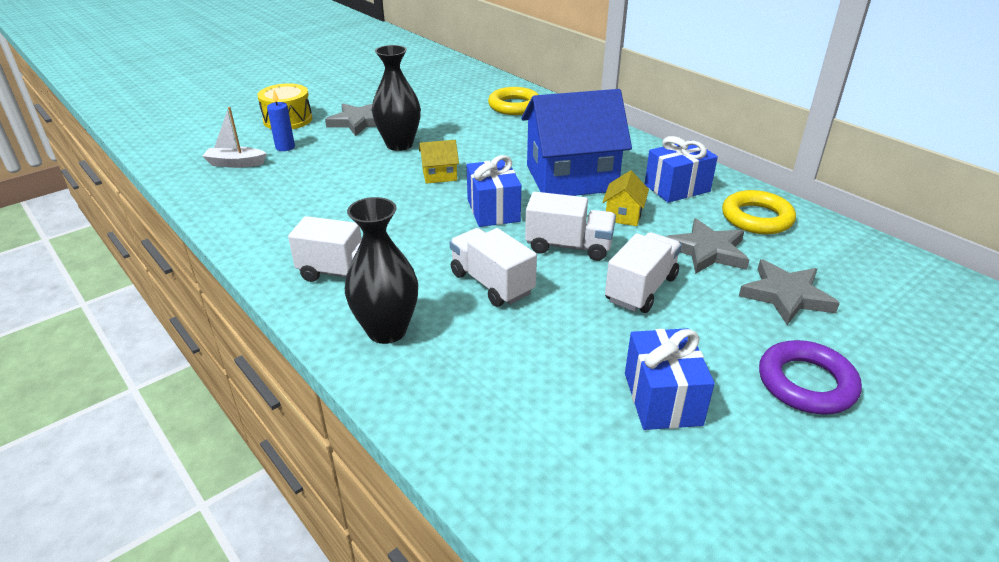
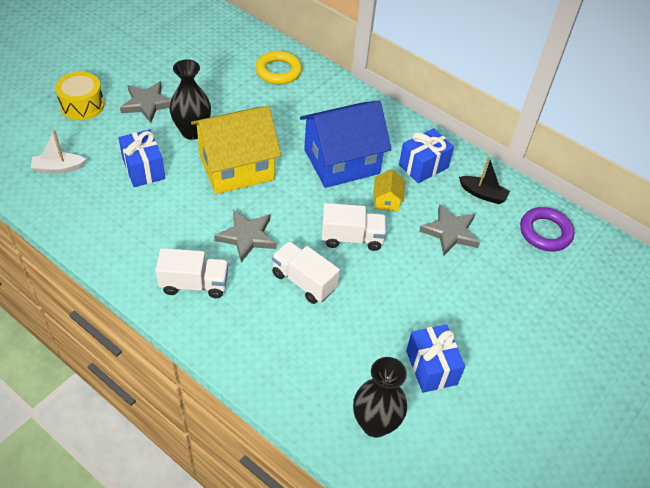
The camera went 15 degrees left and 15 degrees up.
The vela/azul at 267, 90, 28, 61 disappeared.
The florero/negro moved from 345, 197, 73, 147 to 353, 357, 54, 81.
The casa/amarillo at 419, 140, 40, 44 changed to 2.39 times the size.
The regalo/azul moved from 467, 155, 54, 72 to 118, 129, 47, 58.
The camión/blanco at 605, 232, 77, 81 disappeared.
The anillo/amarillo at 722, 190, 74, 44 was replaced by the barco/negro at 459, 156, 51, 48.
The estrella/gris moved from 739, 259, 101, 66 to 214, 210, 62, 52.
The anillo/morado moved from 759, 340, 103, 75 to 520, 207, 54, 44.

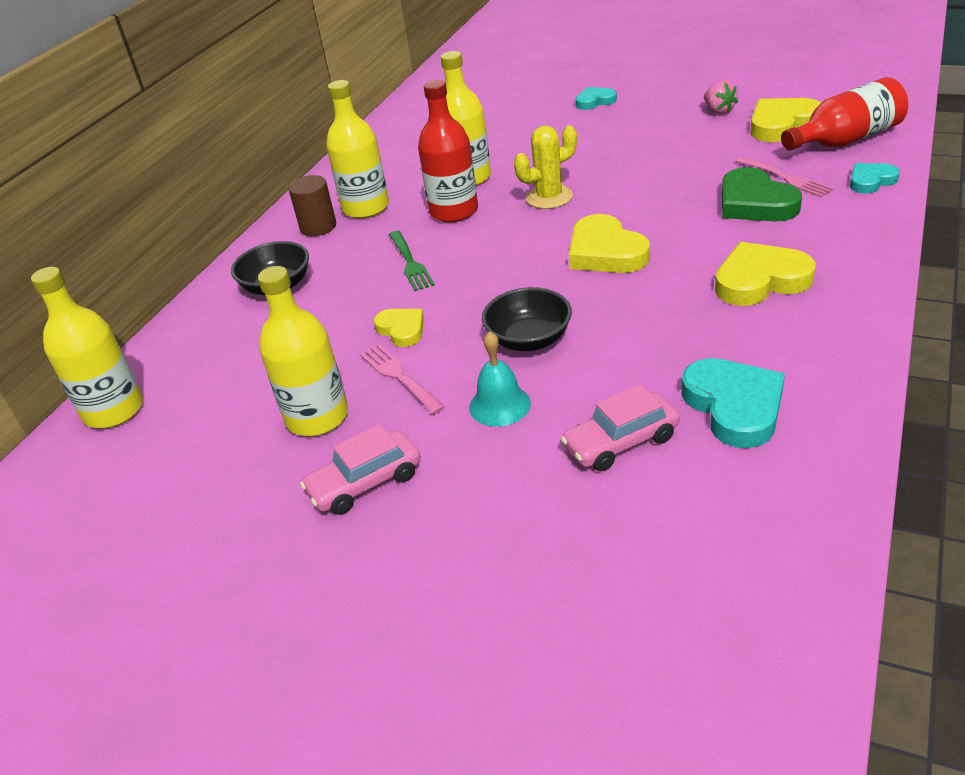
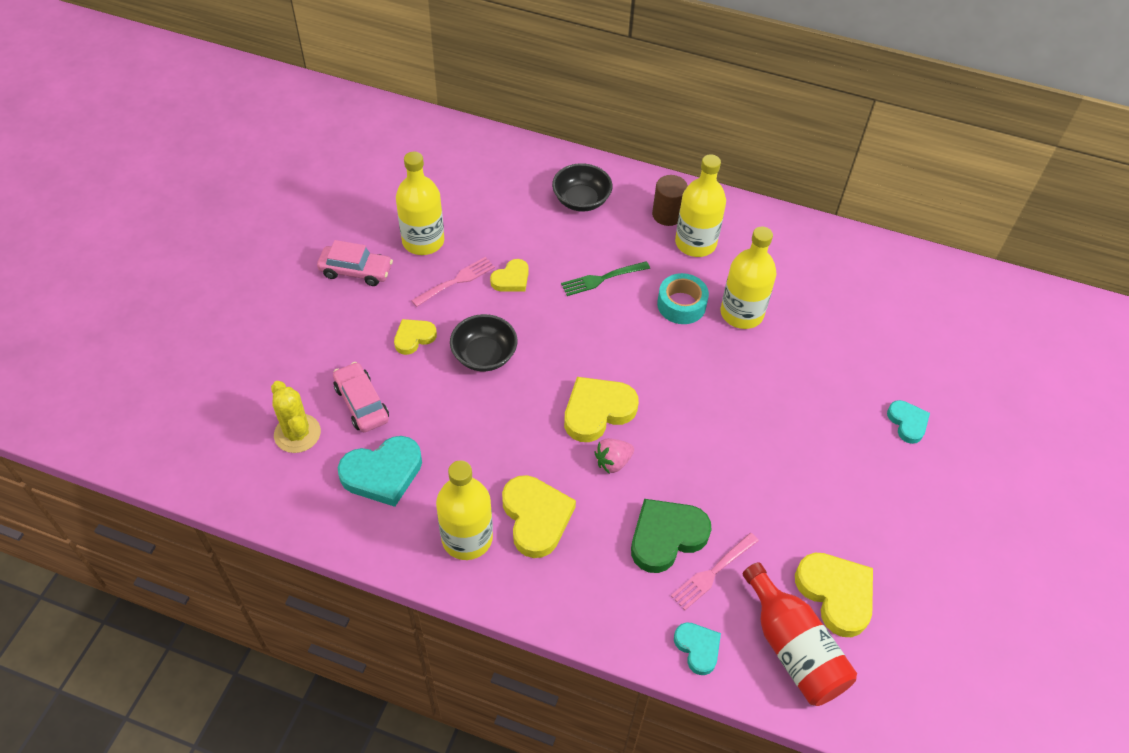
The camera went 80 degrees right and 15 degrees up.
The botella/amarillo moved from 31, 267, 112, 161 to 436, 460, 57, 100.
The coche/rosa at 300, 424, 121, 91 turned 135 degrees clockwise.
The botella/rojo at 418, 80, 60, 142 was replaced by the cinta adhesiva/turquesa at 657, 273, 52, 51.
The campana/turquesa at 469, 331, 62, 96 was replaced by the corazón/amarillo at 394, 319, 43, 36.
The cactus/amarillo moved from 514, 125, 63, 84 to 271, 381, 50, 72.
The fresa/rosa moved from 704, 81, 34, 33 to 594, 438, 40, 36.

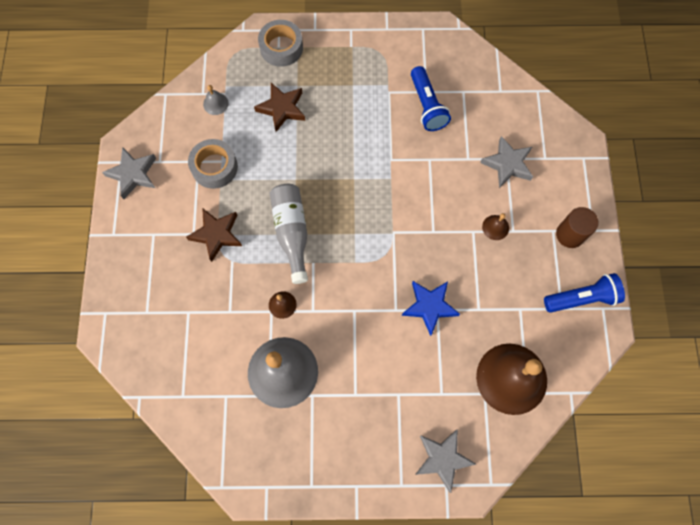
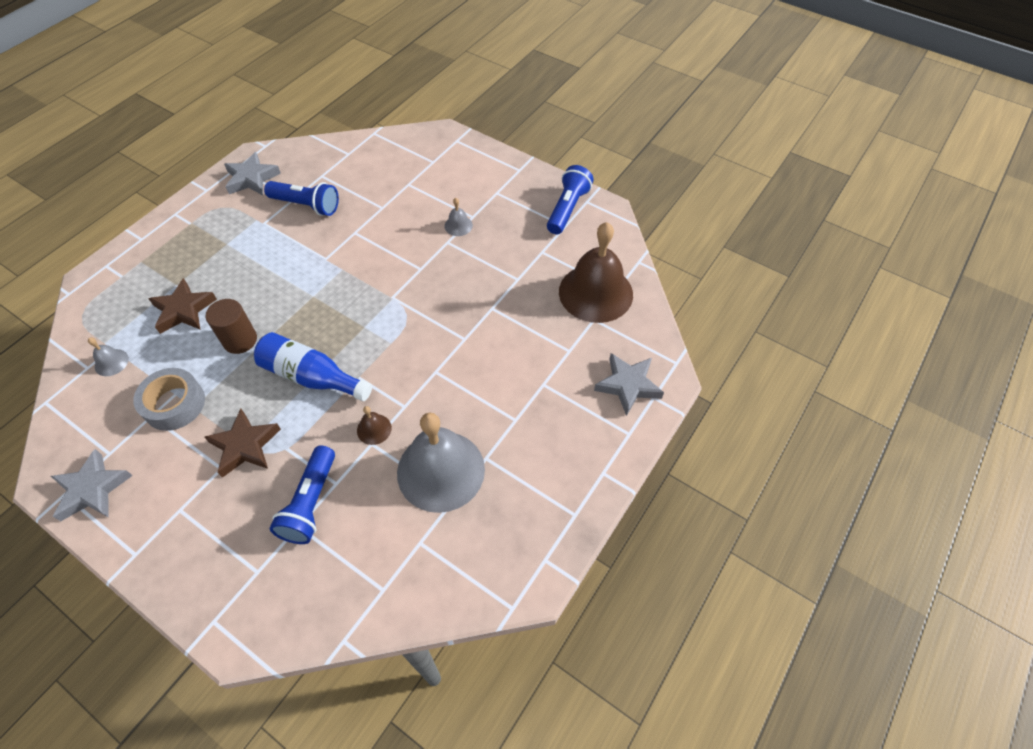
The camera went 55 degrees left and 15 degrees down.
The cinta adhesiva/gris at 258, 20, 45, 47 disappeared.
The botella/gris at 270, 184, 38, 100 became the botella/azul at 254, 332, 118, 69.
The estrella/azul at 402, 281, 58, 55 disappeared.
The estrella/gris moved from 480, 136, 53, 52 to 224, 152, 57, 43.
The campana/marrón at 482, 213, 27, 27 became the campana/gris at 444, 198, 29, 38.
The cilindro/marrón moved from 556, 207, 42, 41 to 206, 299, 51, 55.
The lámpara de mano/azul at 270, 445, 65, 99 appeared.

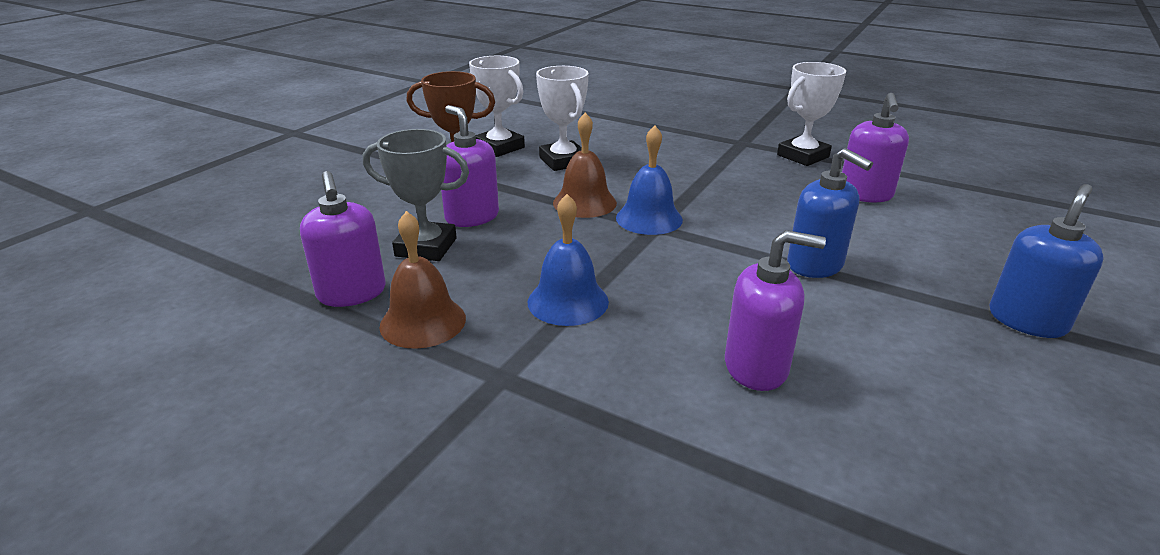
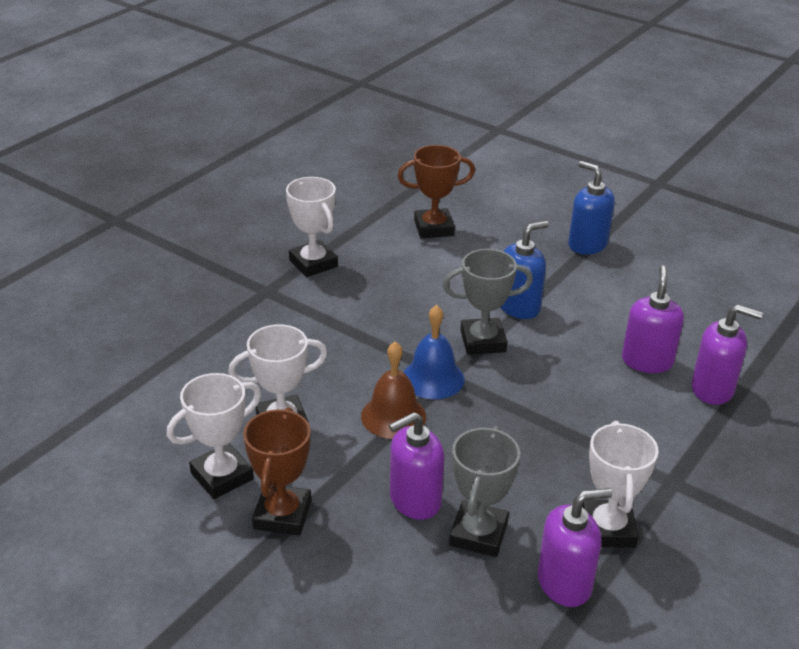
The camera went 85 degrees left and 5 degrees up.
The campana/marrón at 379, 211, 87, 138 was replaced by the trofeo/blanco at 582, 421, 77, 127.
The campana/azul at 528, 194, 81, 132 disappeared.
The dispensador de jabón/morado moved from 842, 93, 67, 110 to 692, 305, 71, 100.
The trofeo/marrón at 397, 145, 78, 94 appeared.
The trofeo/gris at 443, 249, 90, 106 appeared.

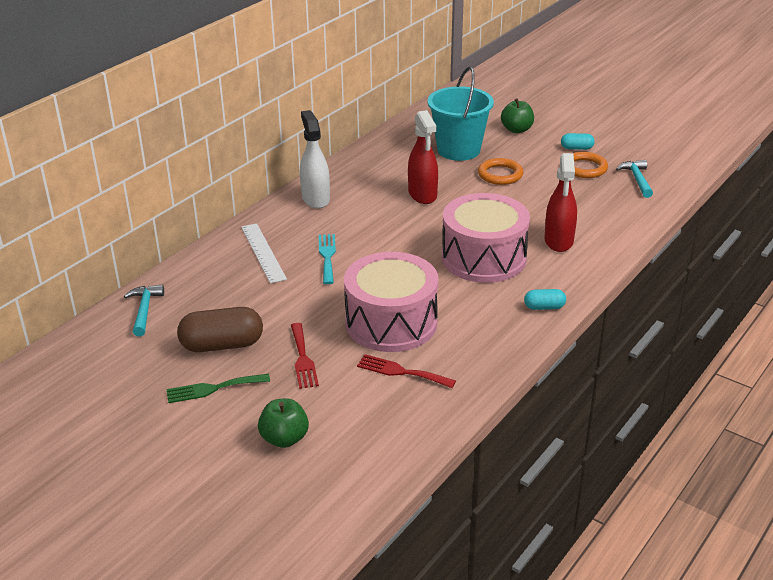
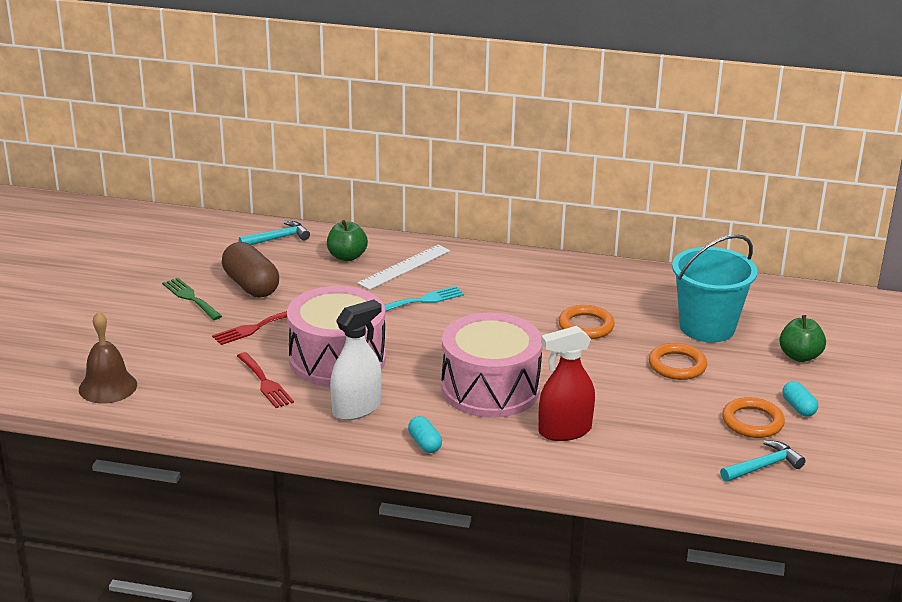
The camera went 65 degrees right and 5 degrees down.
The manzana/verde moved from 258, 398, 51, 50 to 327, 220, 41, 41.
The pulverizador/blanco moved from 300, 110, 30, 99 to 330, 299, 52, 121.
The tenedor/rojo at 357, 354, 99, 34 turned 150 degrees clockwise.
The pulverizador/rojo at 408, 110, 30, 94 was replaced by the anillo/naranja at 559, 305, 56, 34.
The campana/marrón at 79, 311, 58, 93 appeared.

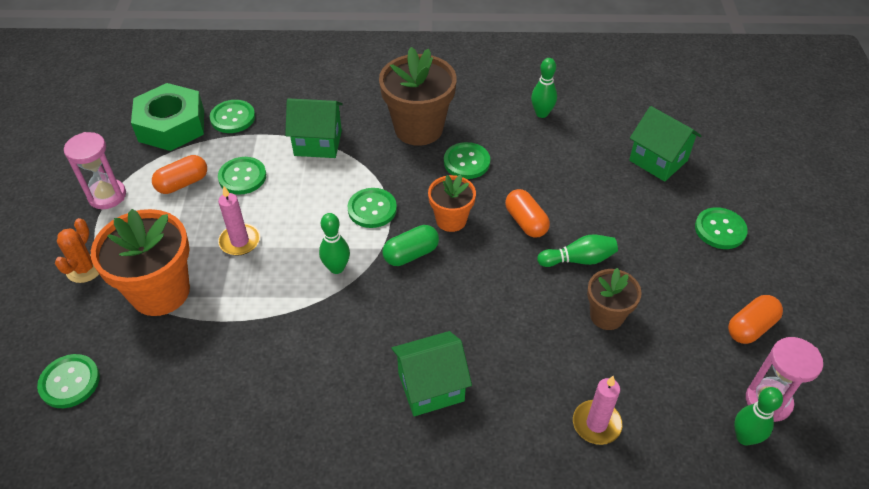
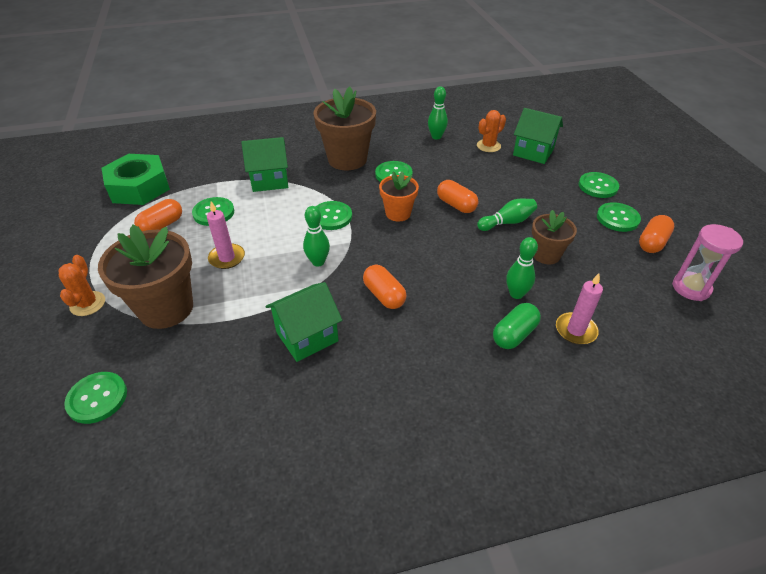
The camera went 15 degrees left and 5 degrees down.
The reloj de arena/rosa at 64, 132, 62, 77 disappeared.
The maceta/naranja at 91, 209, 99, 107 became the maceta/marrón at 98, 224, 95, 105.
The botón/verde moved from 210, 100, 45, 33 to 597, 202, 44, 30.
The cápsula/verde moved from 382, 225, 57, 41 to 493, 303, 48, 46.
The casa/verde moved from 391, 331, 81, 85 to 266, 282, 76, 80.
The bolo/verde moved from 734, 387, 49, 59 to 506, 237, 32, 62.
The cápsula/naranja at 363, 265, 44, 44 appeared.
The cactus/naranja at 477, 110, 29, 42 appeared.

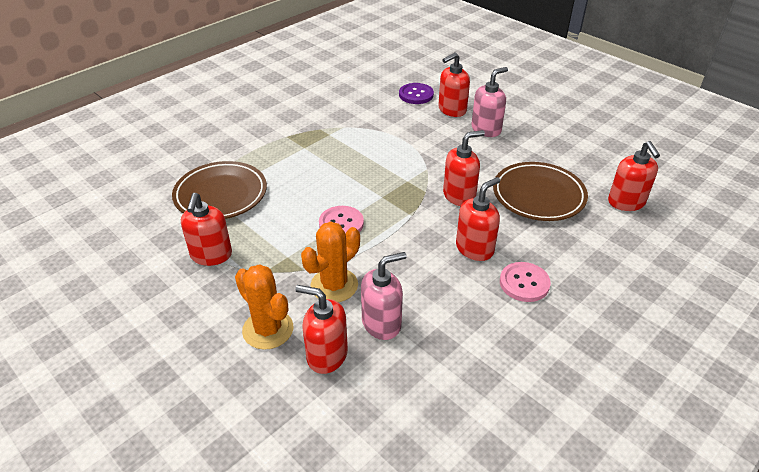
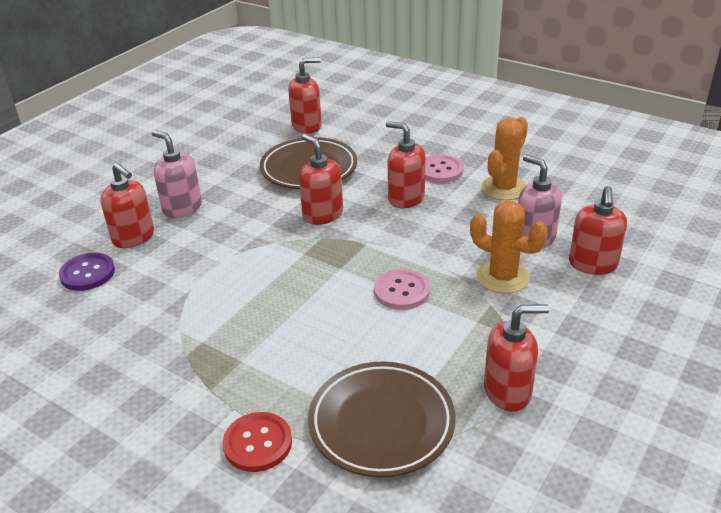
The camera went 100 degrees left and 5 degrees down.
The cactus/naranja moved from 235, 264, 58, 86 to 481, 117, 47, 83.
The botón/rojo at 223, 412, 69, 60 appeared.

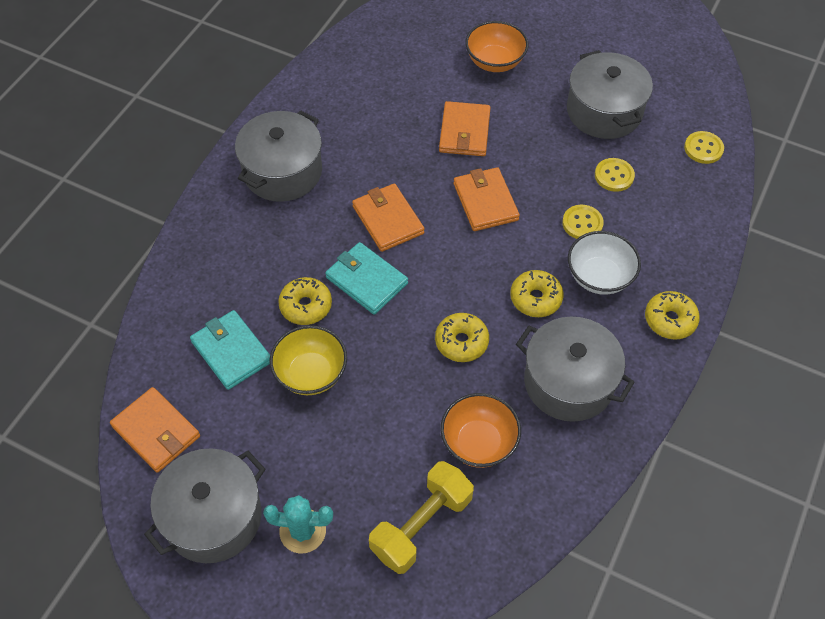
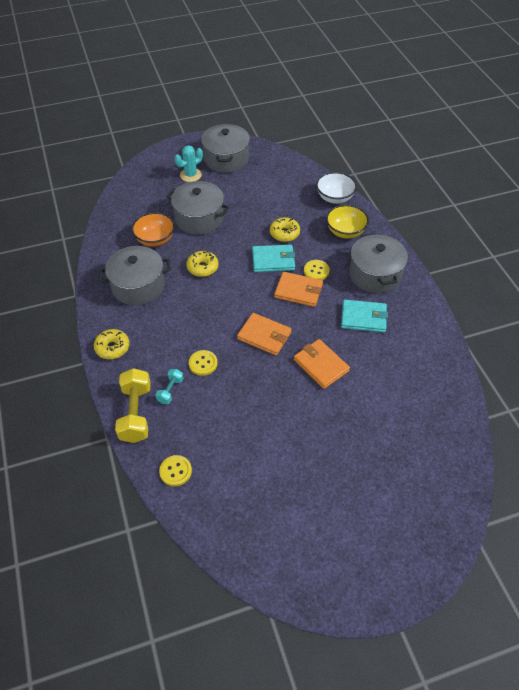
The camera went 135 degrees right and 5 degrees down.
The cartera/naranja at 110, 387, 90, 86 disappeared.
The cartera/turquesa moved from 190, 310, 80, 80 to 341, 300, 47, 32.
The cuenco/amarillo moved from 270, 325, 77, 70 to 326, 205, 43, 34.
The mancuerna/amarillo moved from 369, 461, 105, 113 to 115, 368, 36, 75.
The cuenco/naranja at 465, 21, 63, 51 disappeared.
The rosquilla/amarillo at 510, 270, 54, 47 disappeared.
The olla/gris moved from 567, 50, 86, 89 to 167, 181, 63, 54.
The cuenco/blanco moved from 568, 231, 73, 64 to 316, 172, 41, 32.
The botón/amarillo moved from 595, 158, 40, 34 to 304, 260, 26, 20.
The mancuerna/turquesa at 155, 369, 29, 35 appeared.

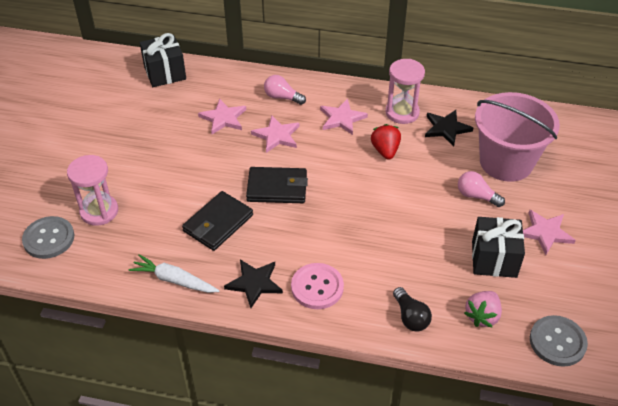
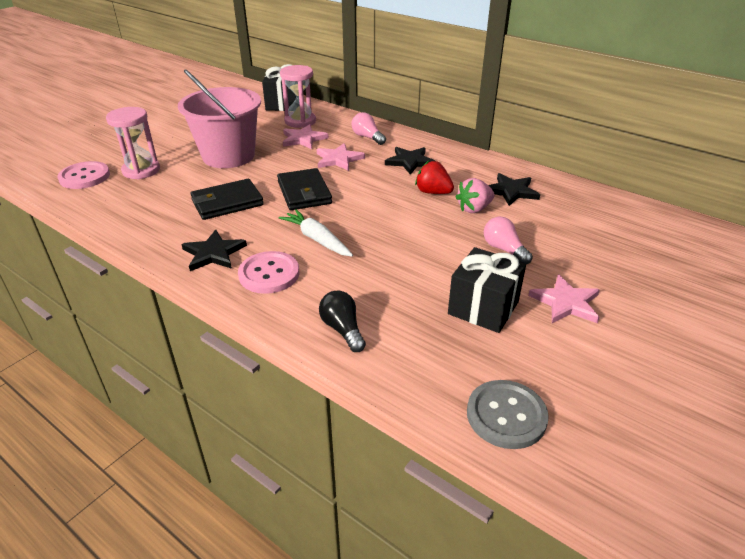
The camera went 25 degrees right and 10 degrees down.
The botón/gris at 22, 216, 52, 43 became the botón/rosa at 57, 161, 53, 28.
The zanahoria/blanco moved from 129, 254, 90, 39 to 279, 209, 74, 48.
The cartera/negro at 246, 167, 62, 36 turned 45 degrees clockwise.
The estrella/rosa at 320, 99, 48, 36 became the estrella/negro at 385, 147, 50, 28.
The fresa/rojo at 371, 124, 30, 36 turned 75 degrees counterclockwise.
The reloj de arena/rosa moved from 385, 59, 40, 65 to 280, 65, 36, 63.
The bombilla/negro at 393, 287, 39, 45 turned 150 degrees clockwise.
The fresa/rosa moved from 464, 291, 38, 37 to 455, 178, 39, 35.
The balde/rosa moved from 475, 92, 85, 90 to 178, 69, 83, 99.

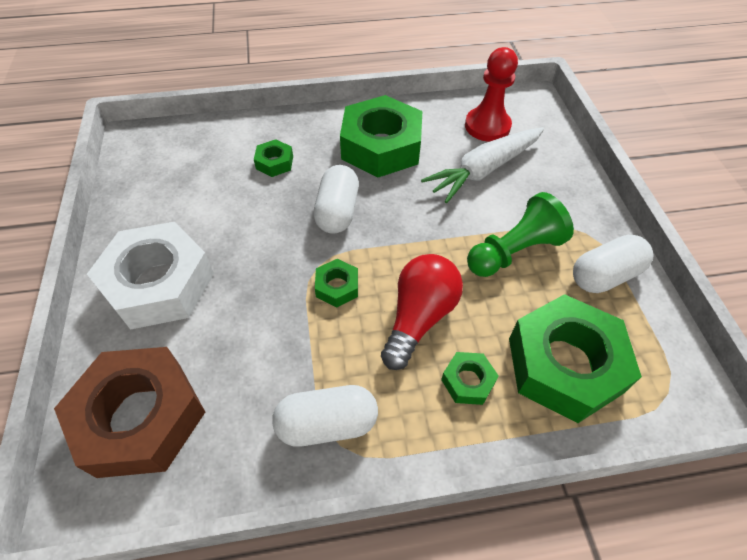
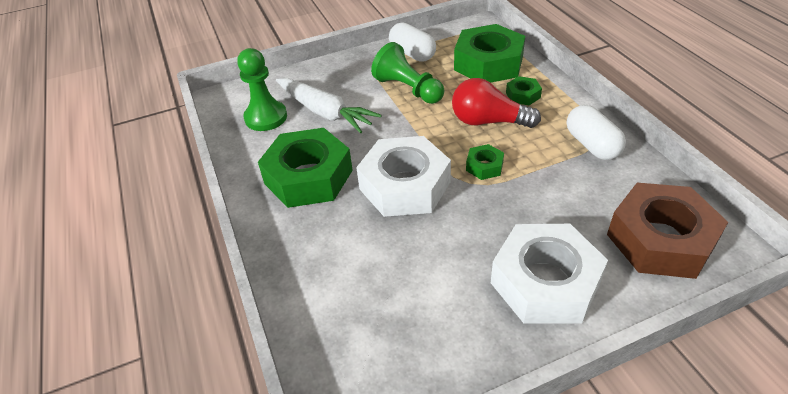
The camera went 100 degrees left and 10 degrees down.
The tuerca/verde at 254, 139, 39, 38 disappeared.
The cápsula/blanco at 313, 165, 46, 69 was replaced by the tuerca/blanco at 356, 136, 95, 81.
The peón/rojo at 465, 47, 53, 95 became the peón/verde at 237, 48, 50, 83.

